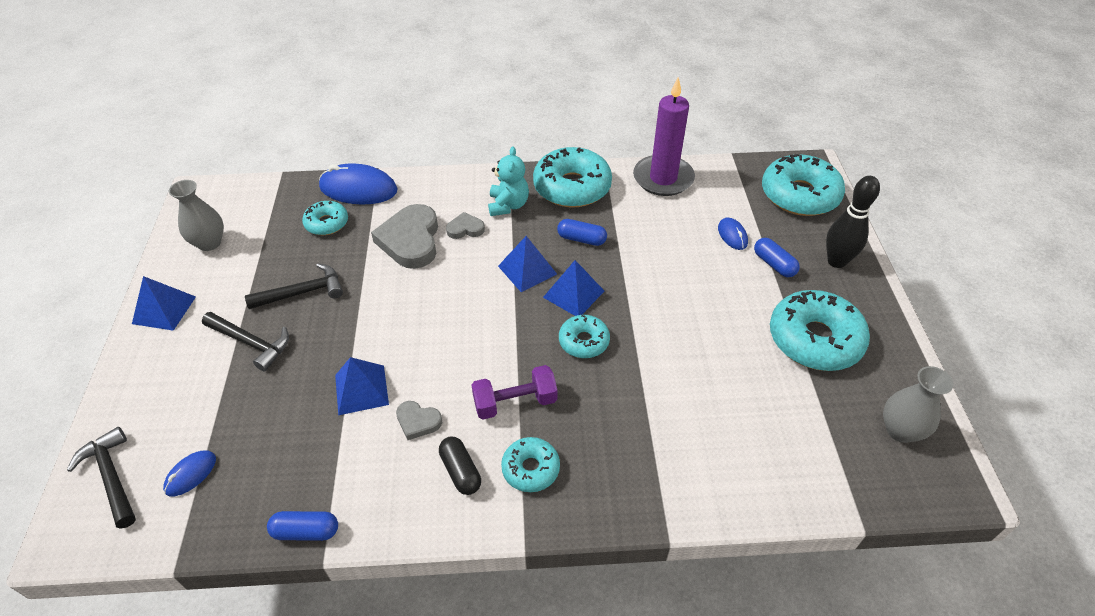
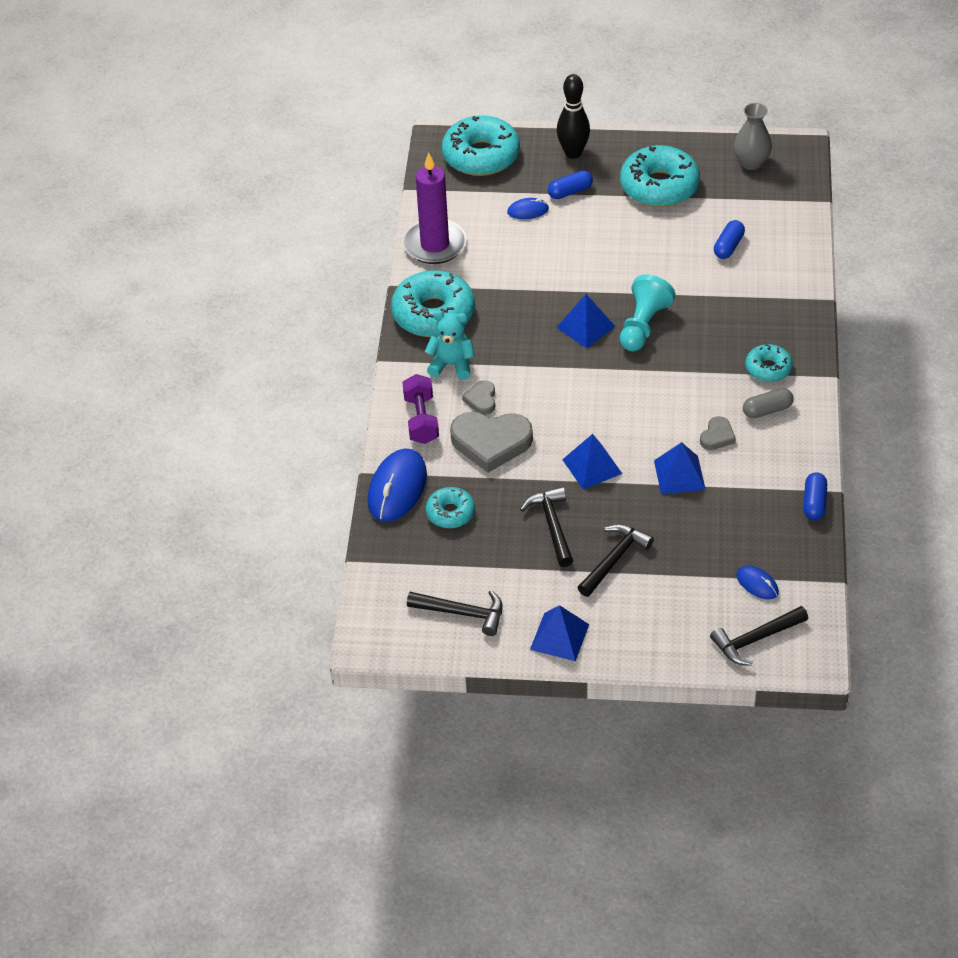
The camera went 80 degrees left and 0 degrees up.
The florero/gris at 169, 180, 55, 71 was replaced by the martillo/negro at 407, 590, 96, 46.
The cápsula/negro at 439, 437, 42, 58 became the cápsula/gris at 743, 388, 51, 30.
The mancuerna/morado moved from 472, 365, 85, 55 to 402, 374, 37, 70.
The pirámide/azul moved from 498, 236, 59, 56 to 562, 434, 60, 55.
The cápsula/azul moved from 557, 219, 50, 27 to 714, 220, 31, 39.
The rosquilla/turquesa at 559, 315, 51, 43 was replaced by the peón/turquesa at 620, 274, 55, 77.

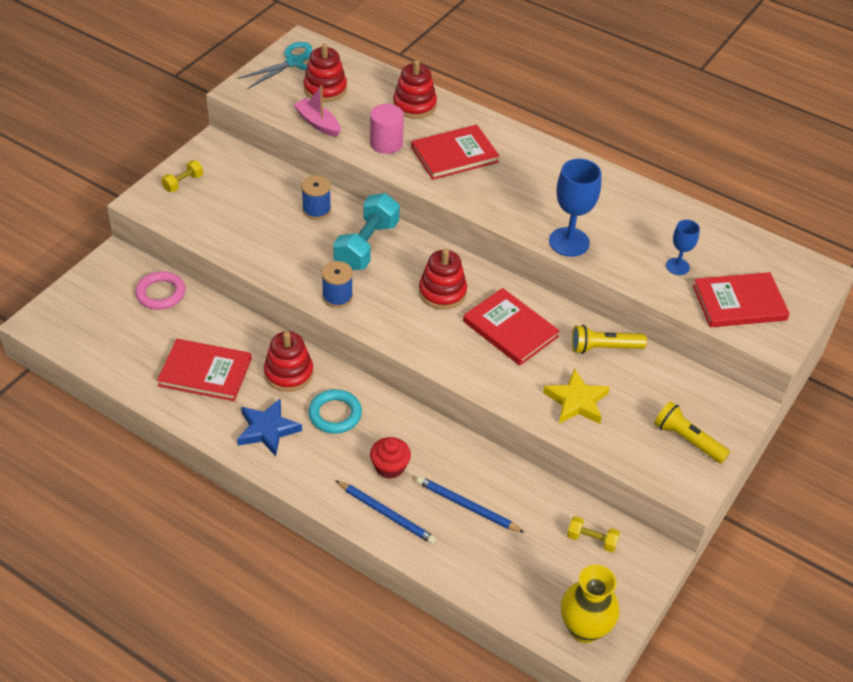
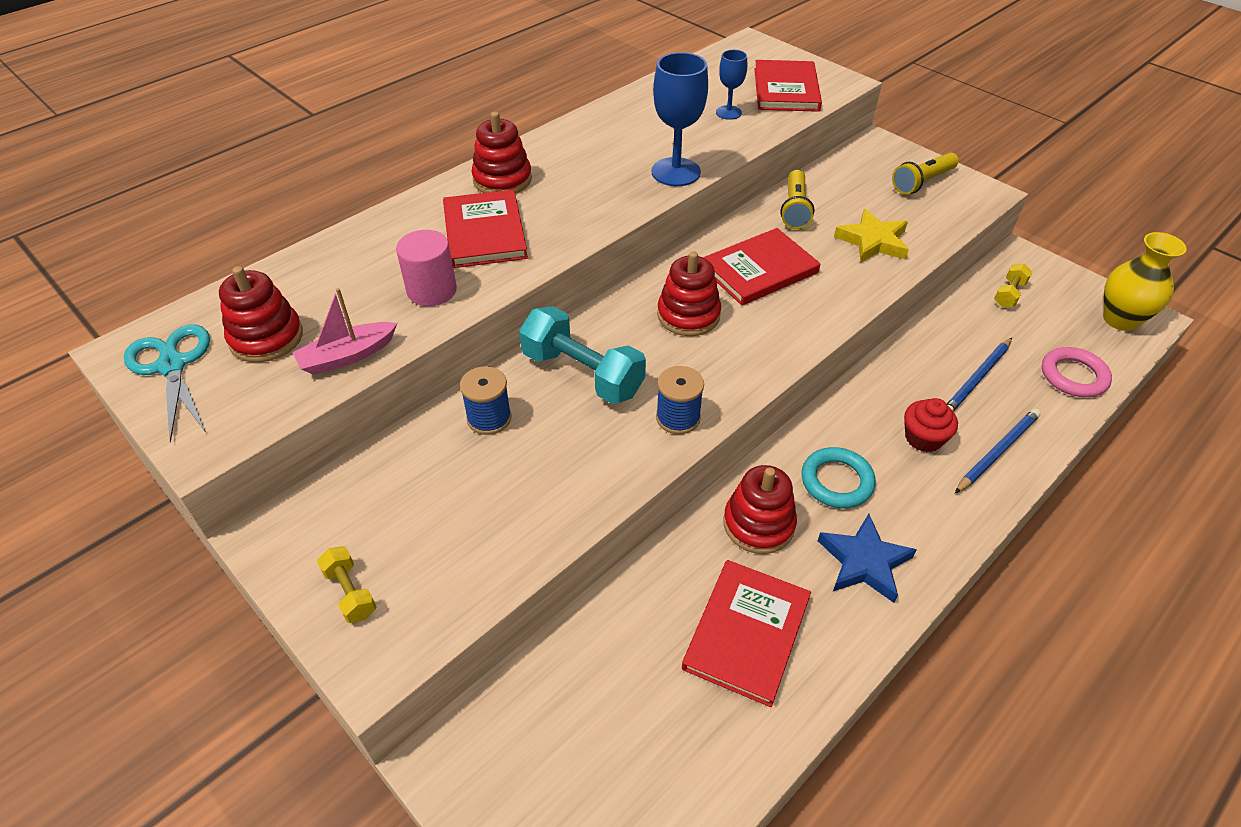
The camera went 75 degrees left and 0 degrees up.
The anillo/rosa moved from 135, 271, 51, 39 to 1042, 347, 70, 50.
The juguete apilable/rojo moved from 393, 60, 44, 59 to 471, 112, 61, 82.

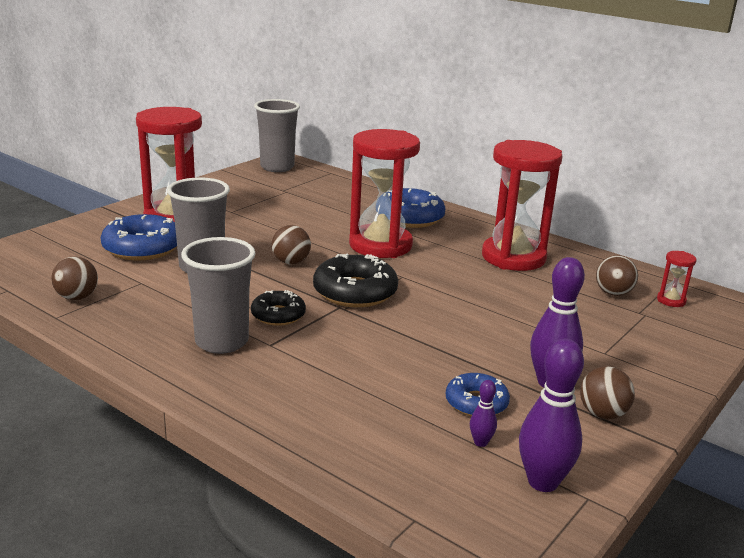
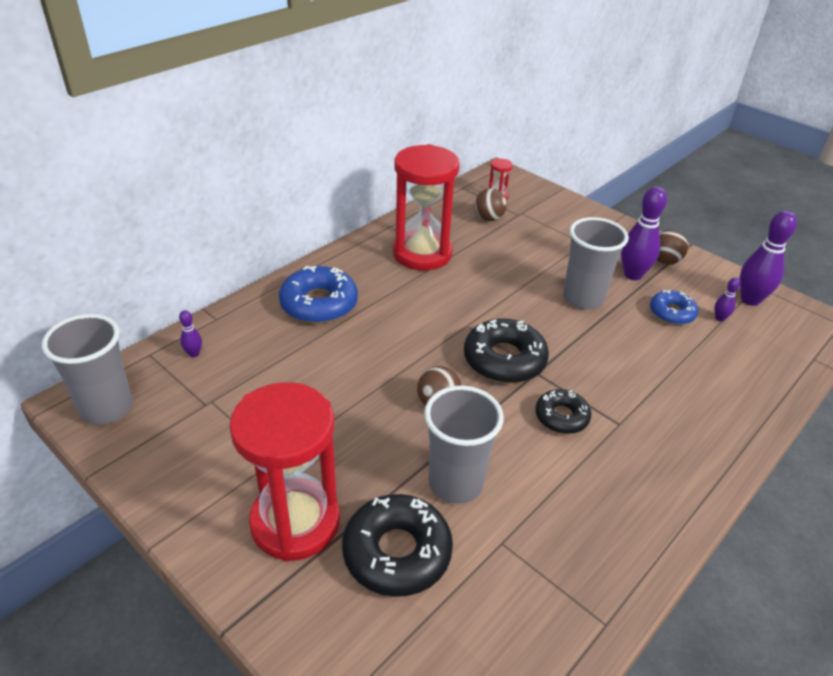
The camera went 85 degrees left and 15 degrees up.
The pelota/marrón at 52, 257, 46, 43 disappeared.
The rosquilla/azul at 101, 214, 76, 46 became the rosquilla/negro at 342, 494, 111, 103.
The vaso/gris moved from 181, 237, 74, 117 to 563, 217, 66, 93.
The reloj de arena/rojo at 349, 129, 71, 129 disappeared.
The bolo/morado at 179, 310, 23, 47 appeared.

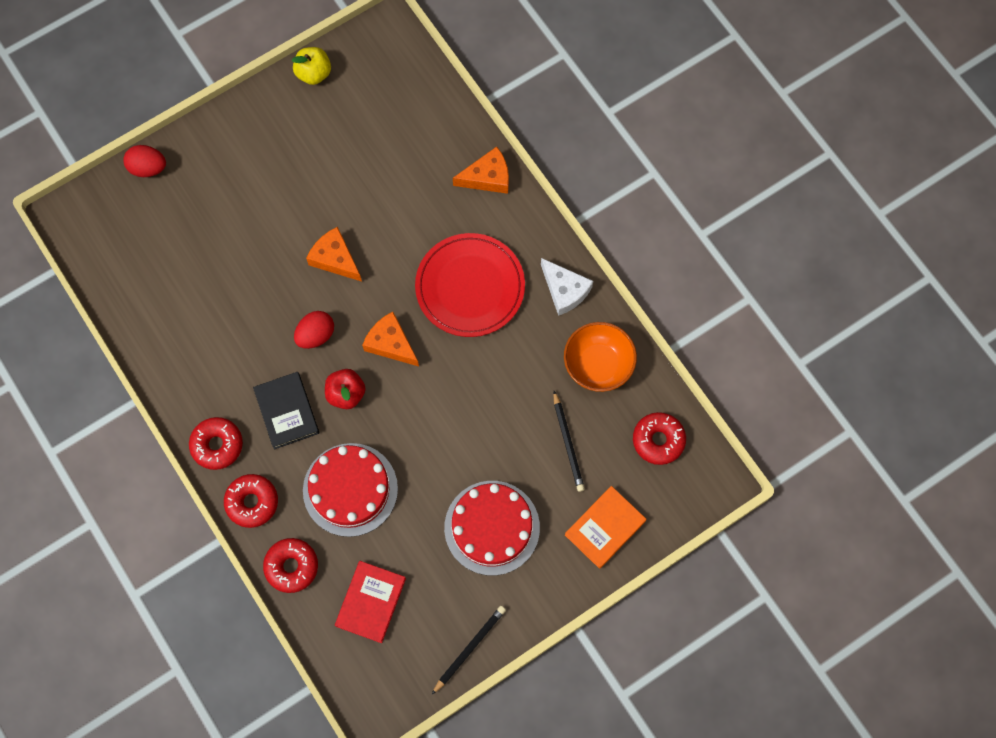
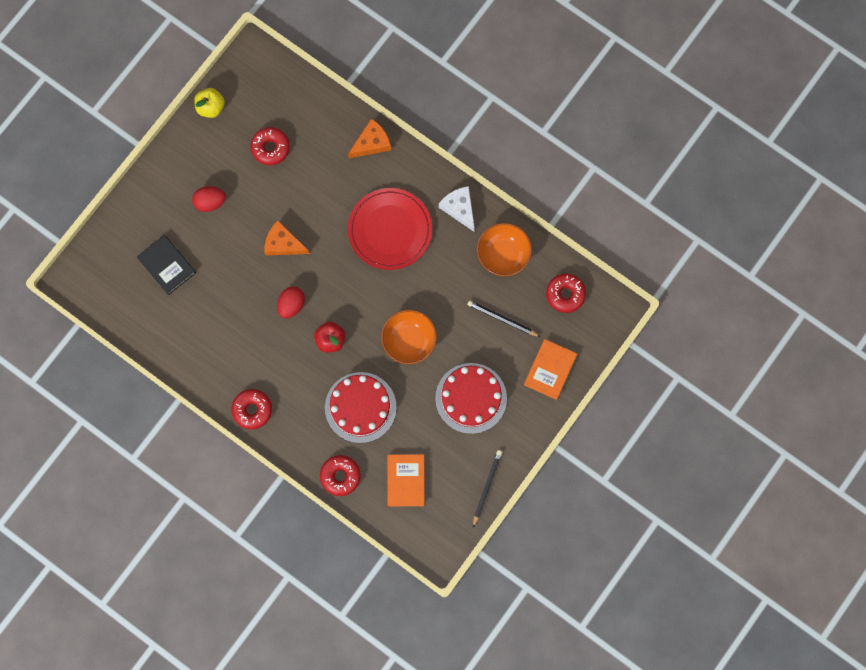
The camera went 20 degrees left and 5 degrees up.
The huevo/rojo moved from 123, 145, 43, 32 to 192, 186, 34, 26.
The rosquilla/rojo moved from 224, 474, 54, 54 to 251, 127, 39, 38.
The libro/negro moved from 253, 372, 66, 77 to 137, 235, 59, 60.
The libro/rojo at 335, 561, 71, 82 became the libro/naranja at 387, 454, 38, 52.
The queso/naranja at 362, 312, 57, 54 disappeared.
The queso/blanco at 541, 258, 52, 58 turned 150 degrees counterclockwise.
The lápiz/negro at 553, 391, 32, 101 turned 150 degrees clockwise.
The cuenco/naranja at 381, 310, 56, 54 appeared.

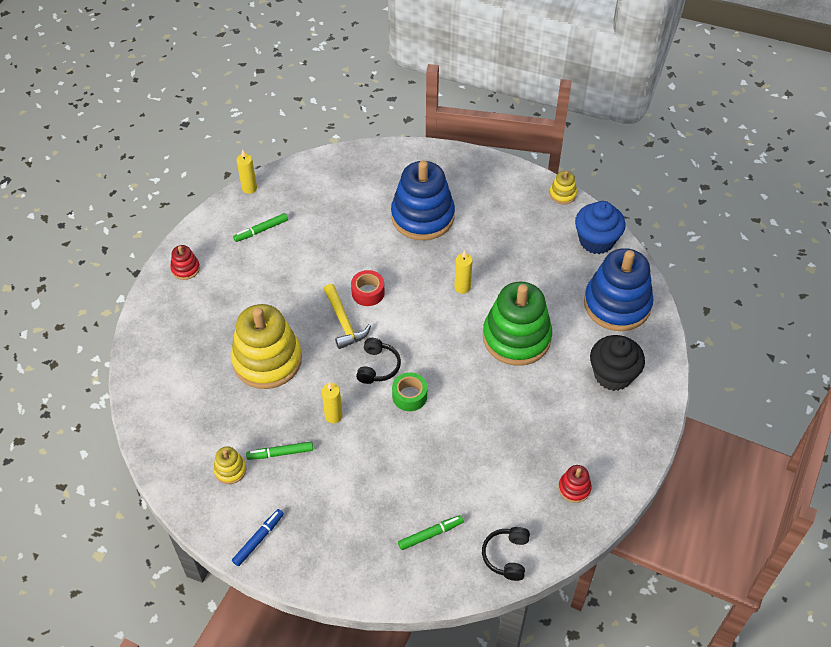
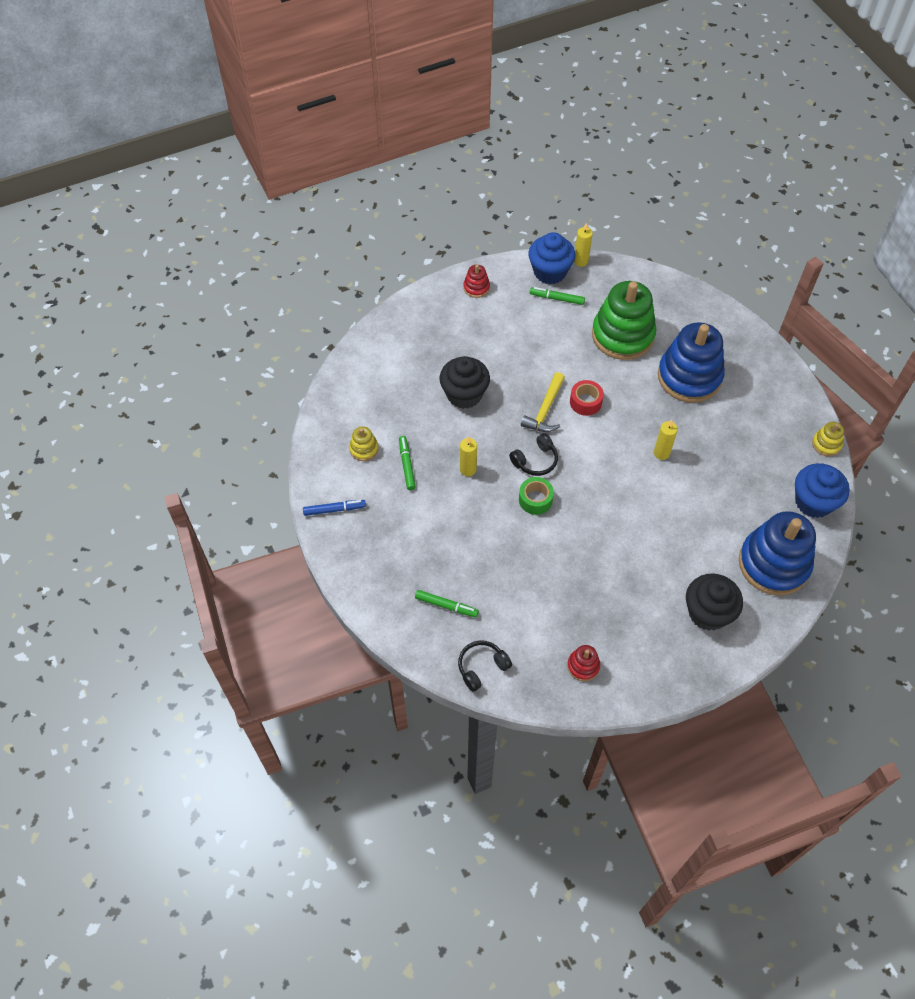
The camera went 45 degrees right and 5 degrees up.
The juguete apilable/amarillo at 231, 304, 71, 85 was replaced by the magdalena/negro at 439, 356, 51, 53.
The rotulador/verde at 246, 442, 67, 18 turned 45 degrees clockwise.
The juguete apilable/verde moved from 483, 282, 69, 84 to 592, 281, 64, 79.
The magdalena/azul at 529, 232, 47, 52 appeared.

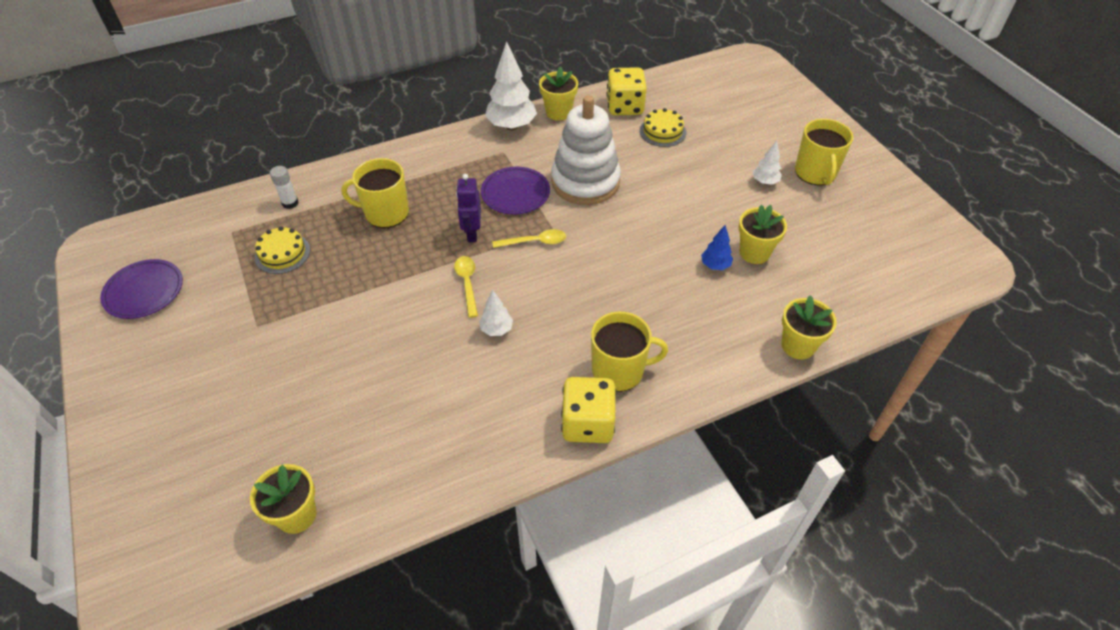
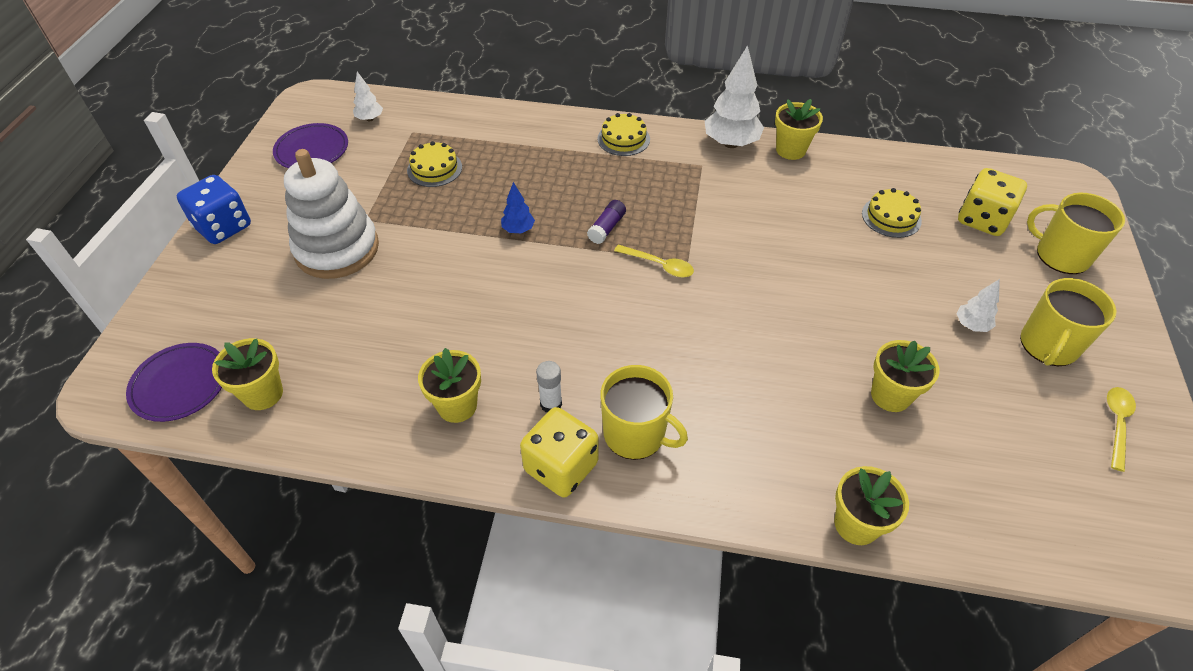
The camera went 35 degrees right and 0 degrees up.
The barra de pegamento/blanco moved from 270, 166, 28, 43 to 536, 361, 26, 51.
The taza/amarillo moved from 341, 158, 68, 70 to 1027, 193, 98, 81.
The cuchara/amarillo moved from 454, 256, 24, 62 to 1107, 387, 29, 85.
The robot/morado at 456, 174, 25, 68 was replaced by the barra de pegamento/morado at 587, 200, 39, 44.
The árbol/blanco moved from 479, 290, 34, 46 to 353, 72, 30, 49.
The plato/morado moved from 481, 167, 69, 48 to 126, 343, 96, 79.
The juguete apilable/blanco moved from 551, 95, 70, 110 to 284, 149, 95, 130.
The dado/amarillo moved from 607, 67, 40, 48 to 958, 168, 69, 68.
The árbol/azul moved from 701, 225, 32, 45 to 501, 182, 34, 51.
The dado/azul at 177, 175, 74, 69 appeared.
The maceta/amarillo at 418, 348, 63, 75 appeared.
The tarta/amarillo at 597, 113, 53, 43 appeared.

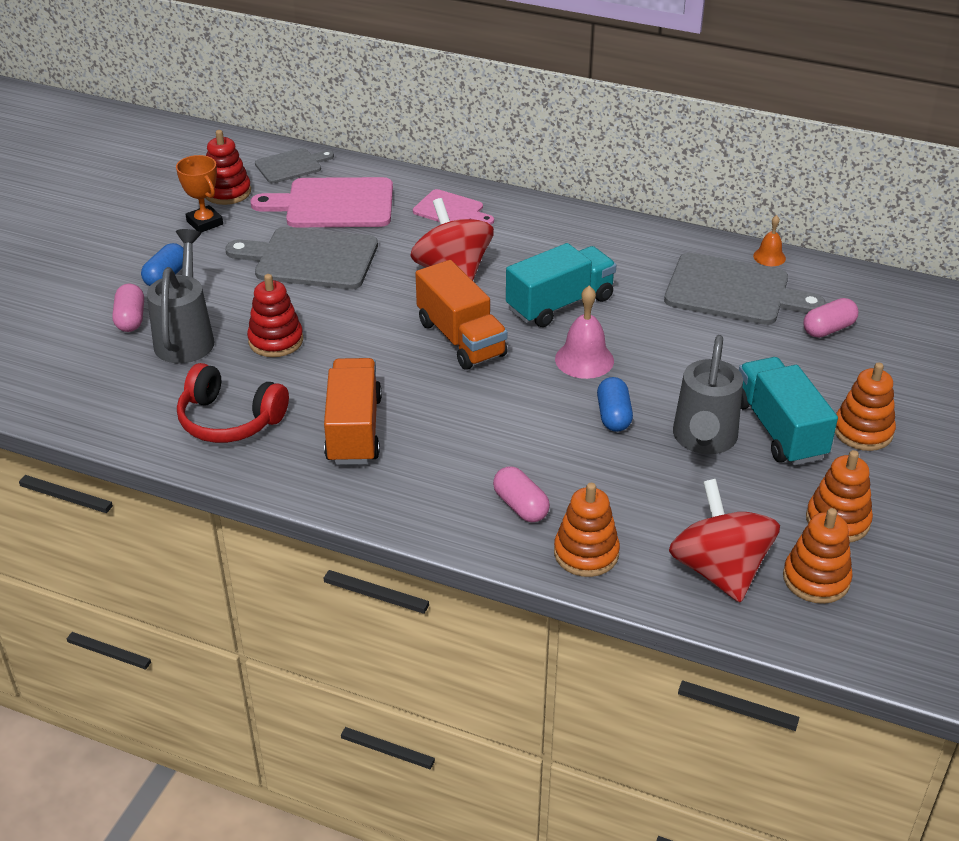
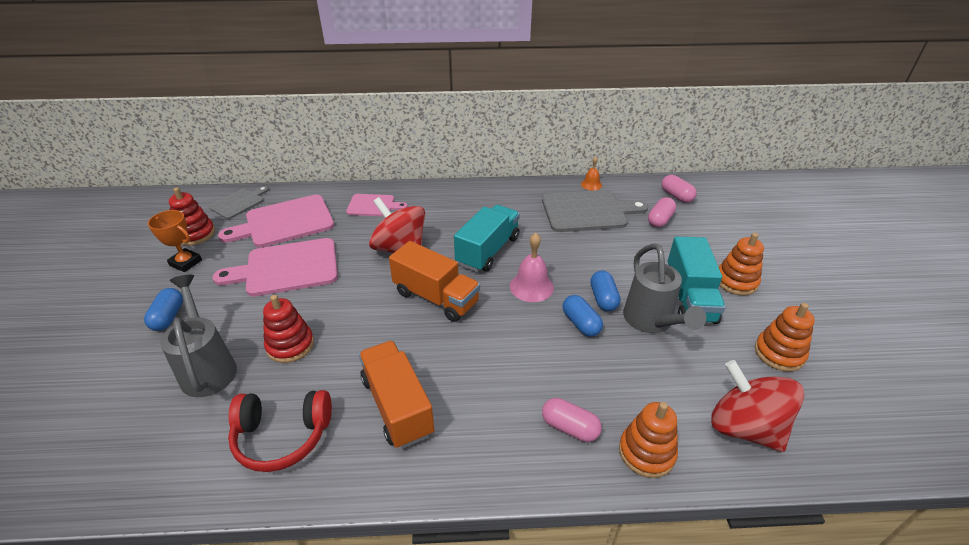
The camera went 25 degrees left and 0 degrees up.
The cápsula/rosa moved from 112, 284, 32, 48 to 661, 175, 36, 28.
The tabla de cortar/gris at 225, 227, 153, 62 became the tabla de cortar/rosa at 213, 238, 125, 59.
The camión/turquesa at 739, 357, 99, 108 turned 135 degrees counterclockwise.
The juguete apilable/naranja at 783, 508, 70, 96 disappeared.
The cápsula/azul at 590, 271, 31, 40 appeared.

